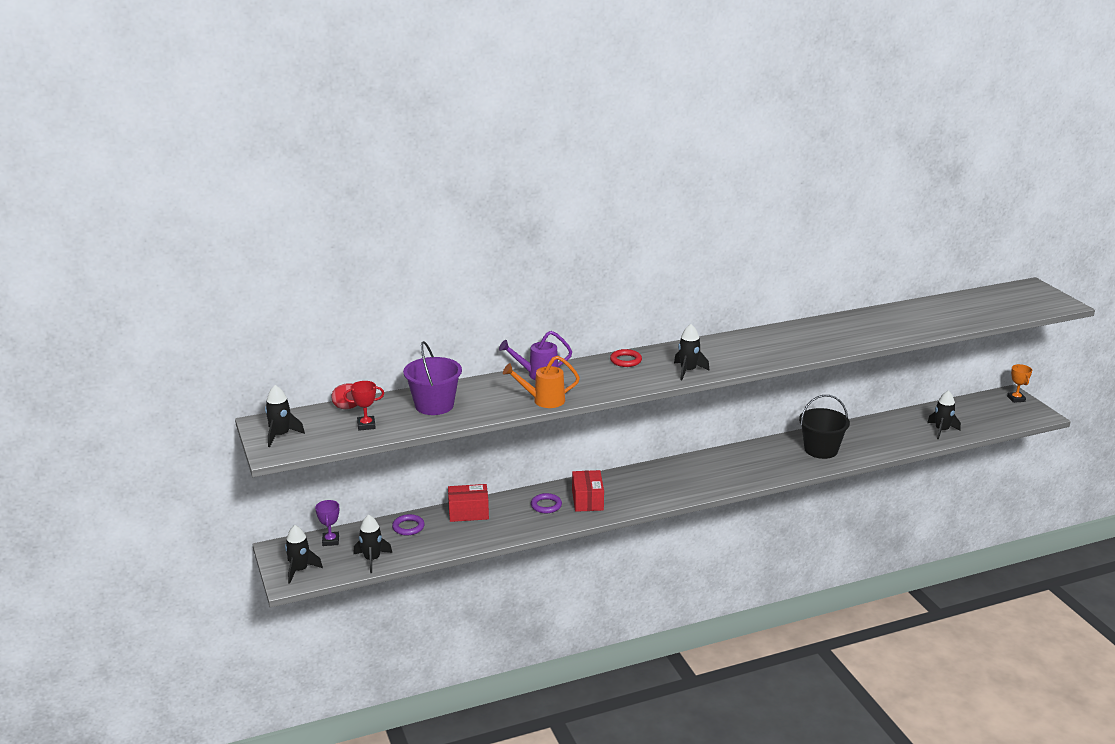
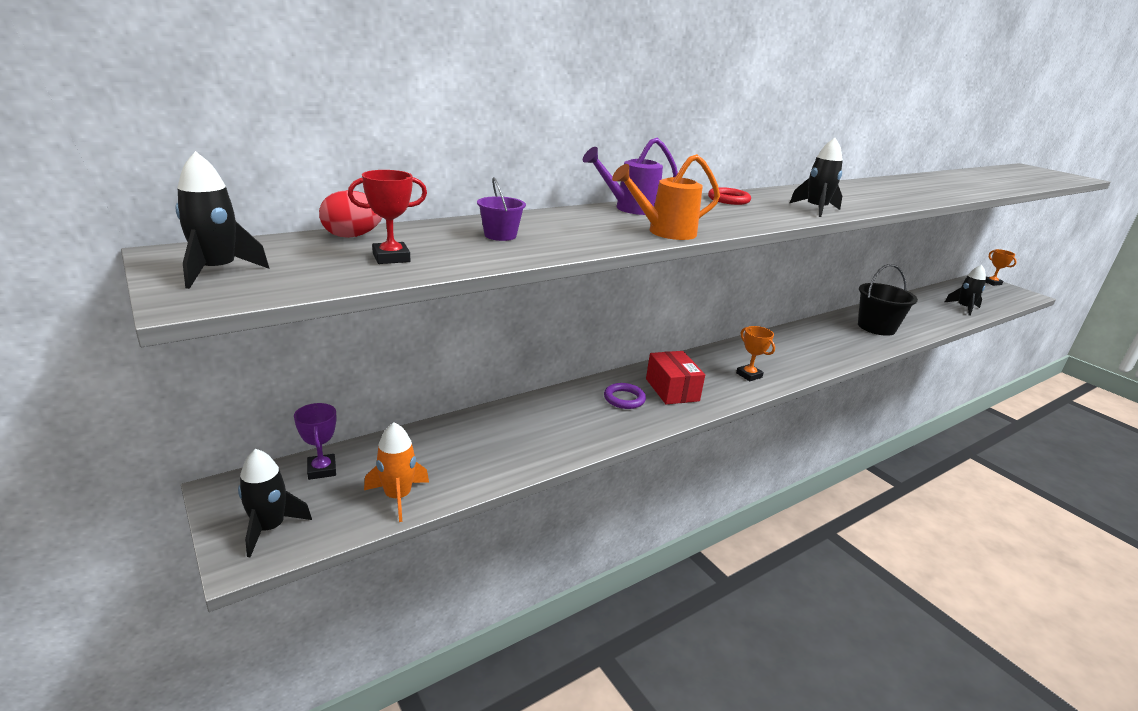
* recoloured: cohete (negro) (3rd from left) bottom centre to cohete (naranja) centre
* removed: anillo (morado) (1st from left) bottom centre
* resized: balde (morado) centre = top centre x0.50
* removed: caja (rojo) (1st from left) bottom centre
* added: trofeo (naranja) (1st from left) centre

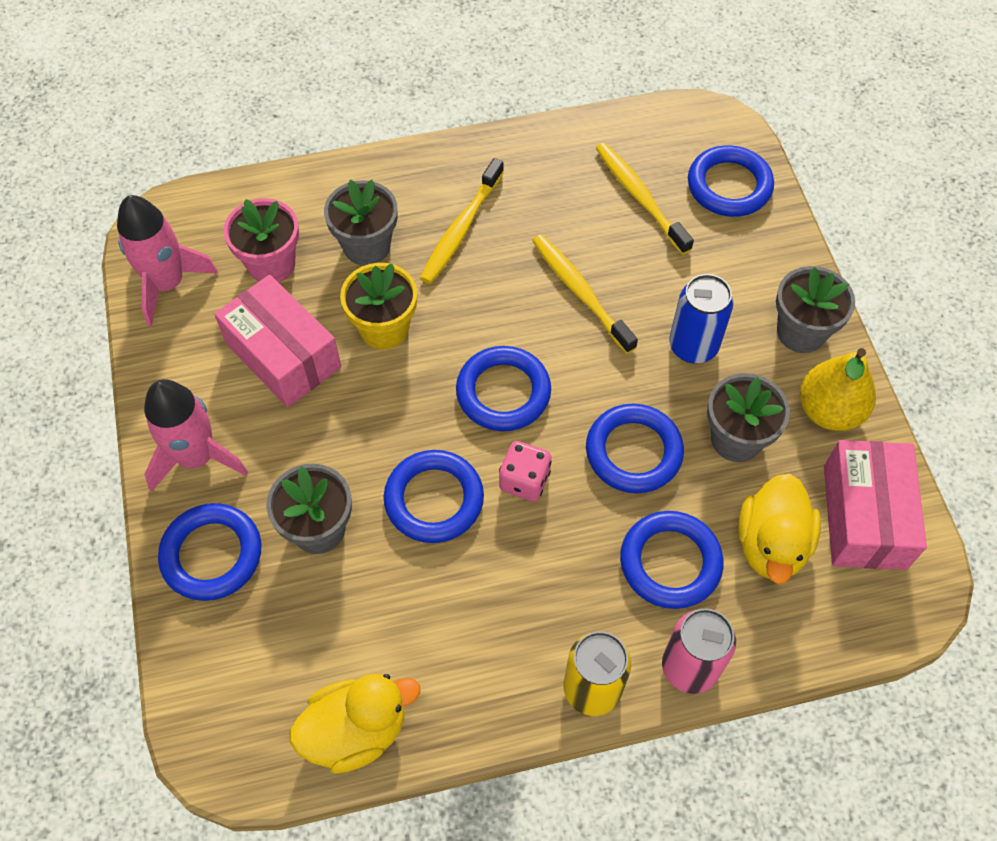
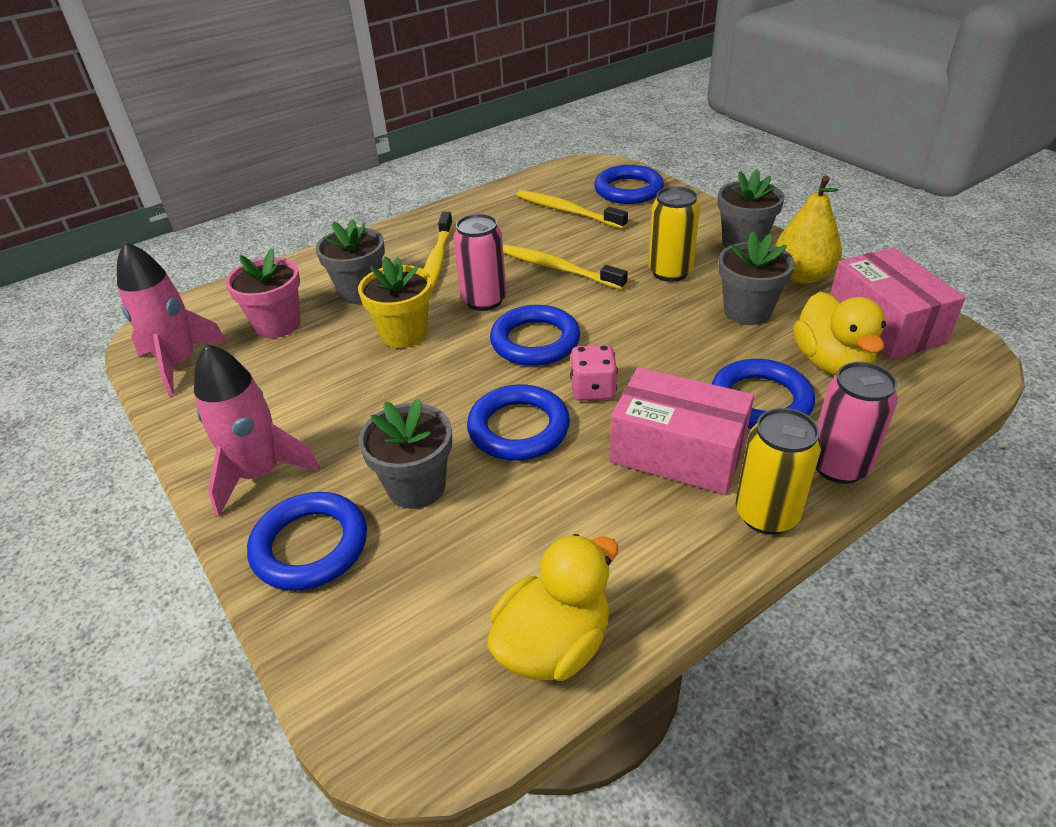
* moved: caja (rosa) (1st from left) middle left to centre
* removed: anillo (azul) (4th from left) centre
* recoloured: lata (azul) middle right to lata (amarillo) (1st from left) top centre
* added: lata (rosa) (1st from left) top centre

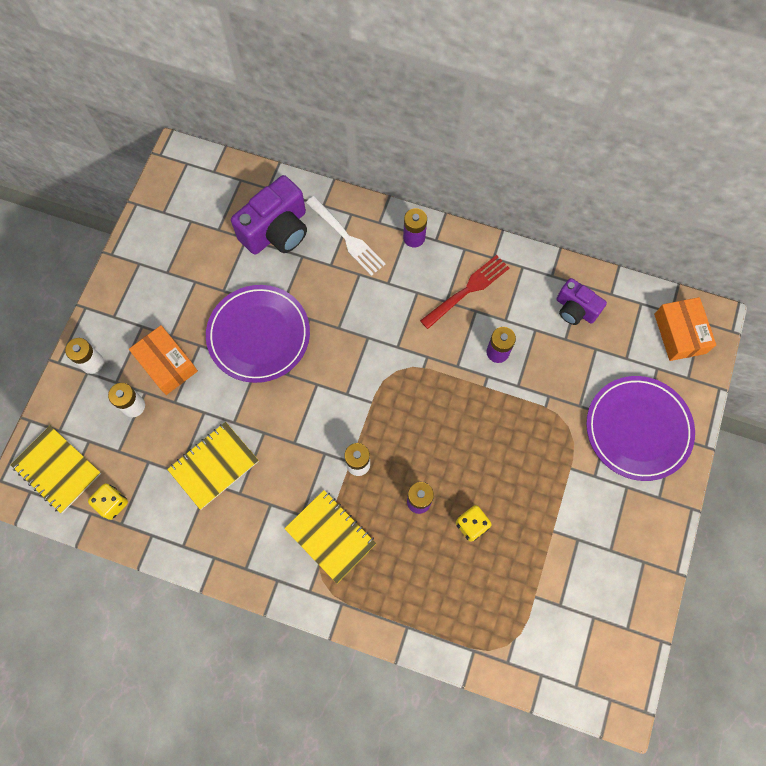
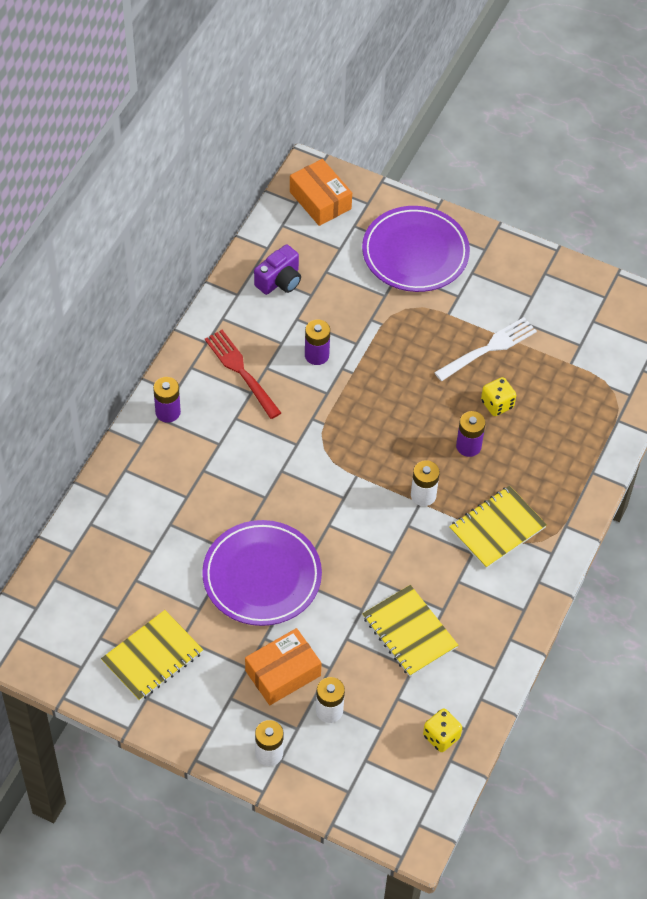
* moved: cuaderno (amarillo) (1st from left) middle left to bottom left
* removed: cámara (morado) (1st from left) top centre
* moved: tenedor (blanco) top centre to middle right
* turned: caja (naranja) (2nd from left) middle right = top centre 60 degrees clockwise

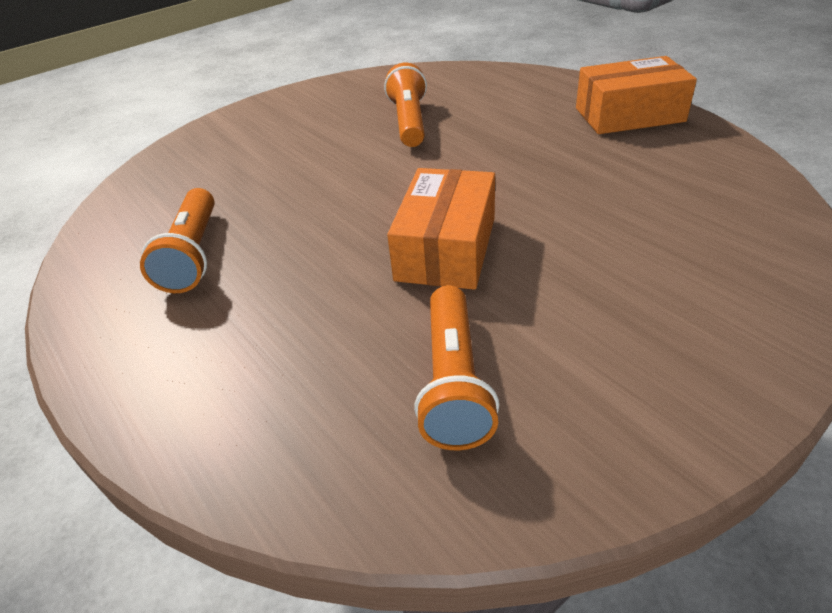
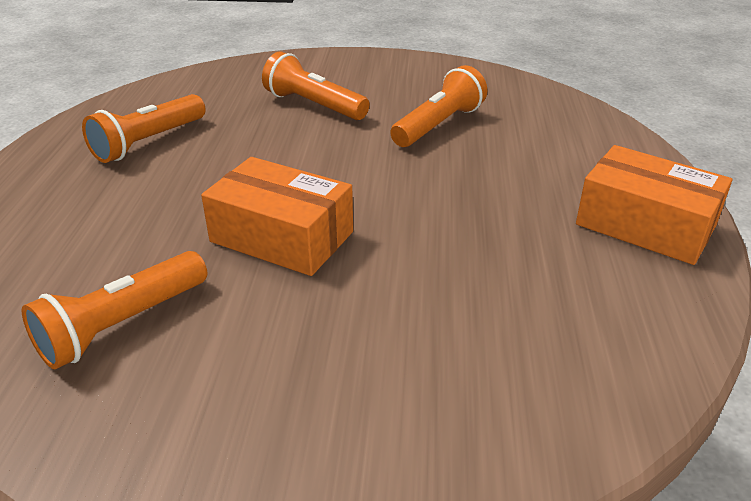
* turned: caja (naranja) (1st from left) centre = centre 60 degrees clockwise
* added: lámpara de mano (naranja) (3rd from left) top centre

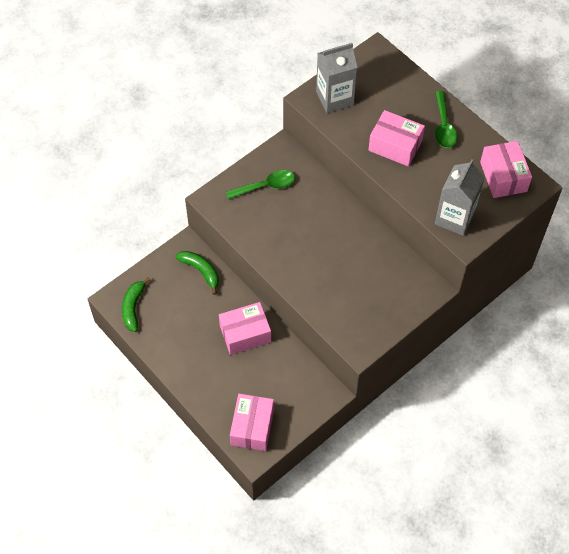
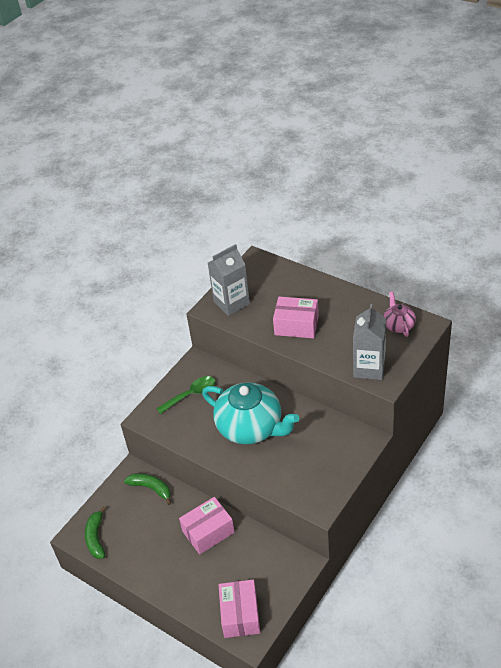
* removed: cuchara (verde) (2nd from left) top right
* replaced: caja (rosa) (4th from left) top right to tetera (rosa) middle right
* added: tetera (turquesa) centre

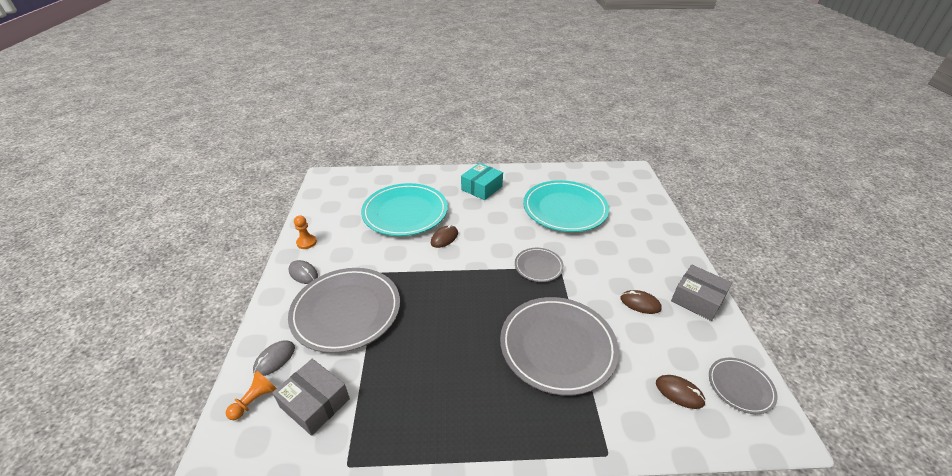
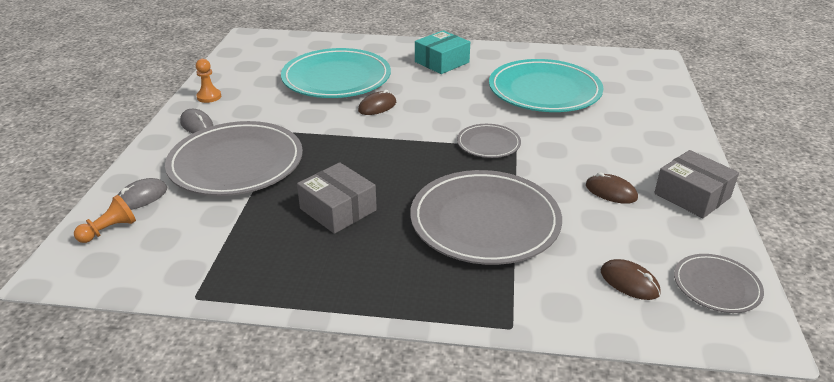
* moved: caja (gris) (1st from left) bottom left to centre

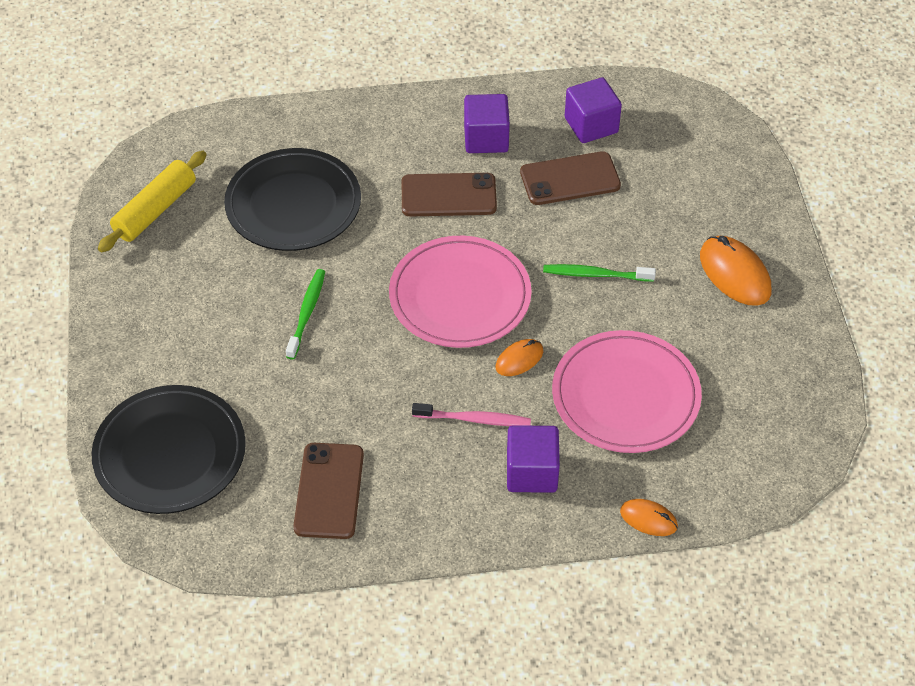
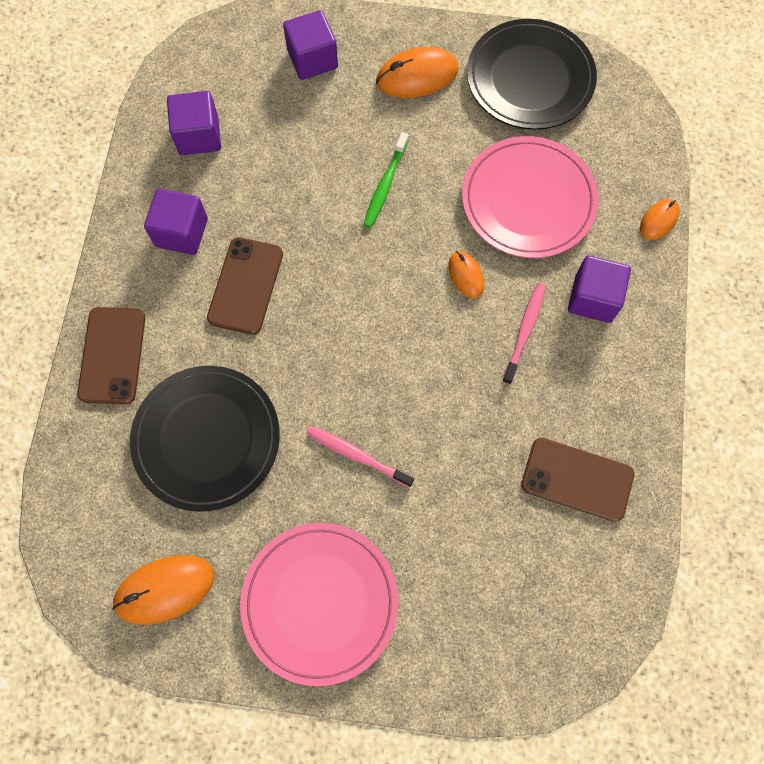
* moved: plato (negro) (1st from left in the first image) middle left to plato (negro) (2nd from left) top right
* replaced: rodillo (amarillo) top left to ratón (naranja) (1st from left) bottom left
* recoloured: cepillo de dientes (verde) (1st from left) centre to cepillo de dientes (rosa) (1st from left) centre
* moved: plato (rosa) (1st from left) centre to bottom centre
* moved: móvil (marrón) (3rd from left in the first image) top centre to móvil (marrón) (1st from left) middle left
* added: cubo (morado) (3rd from left) top centre

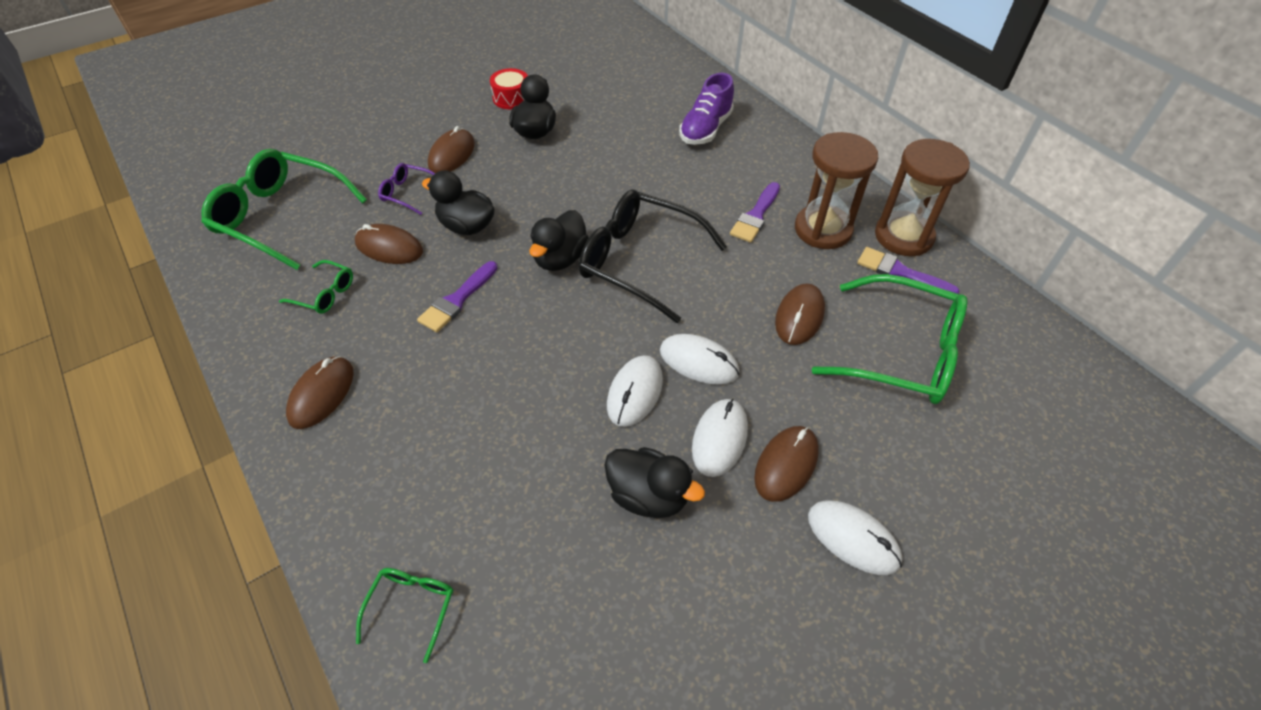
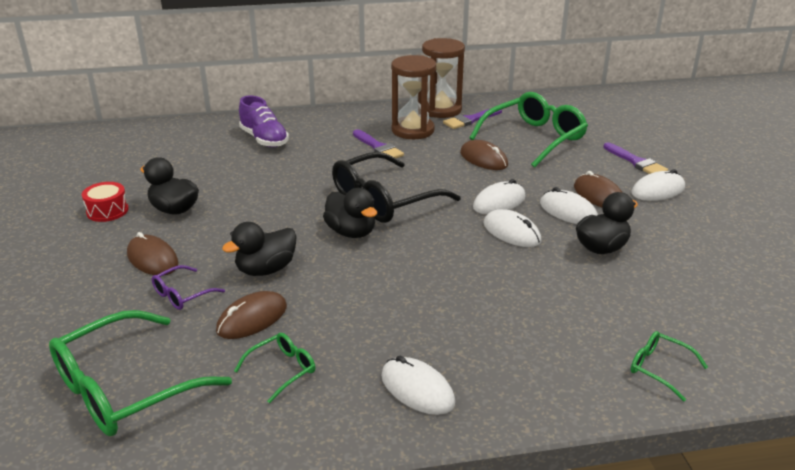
* recoloured: ratón (marrón) (1st from left) middle left to ratón (blanco) (1st from left) bottom centre
* moved: pincel (morado) (1st from left in the first image) centre to pincel (morado) (3rd from left) middle right

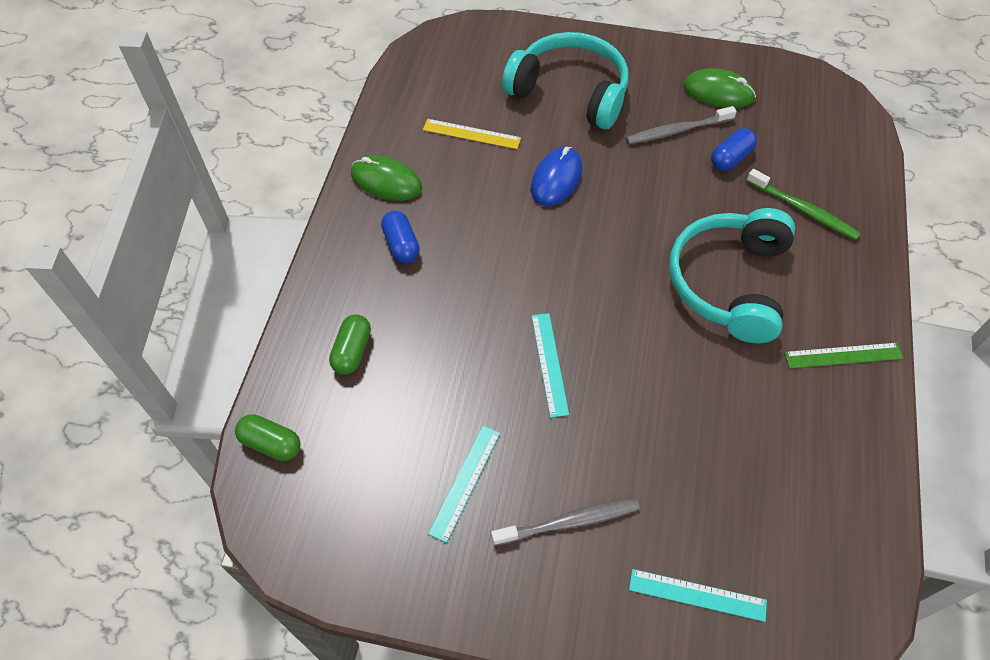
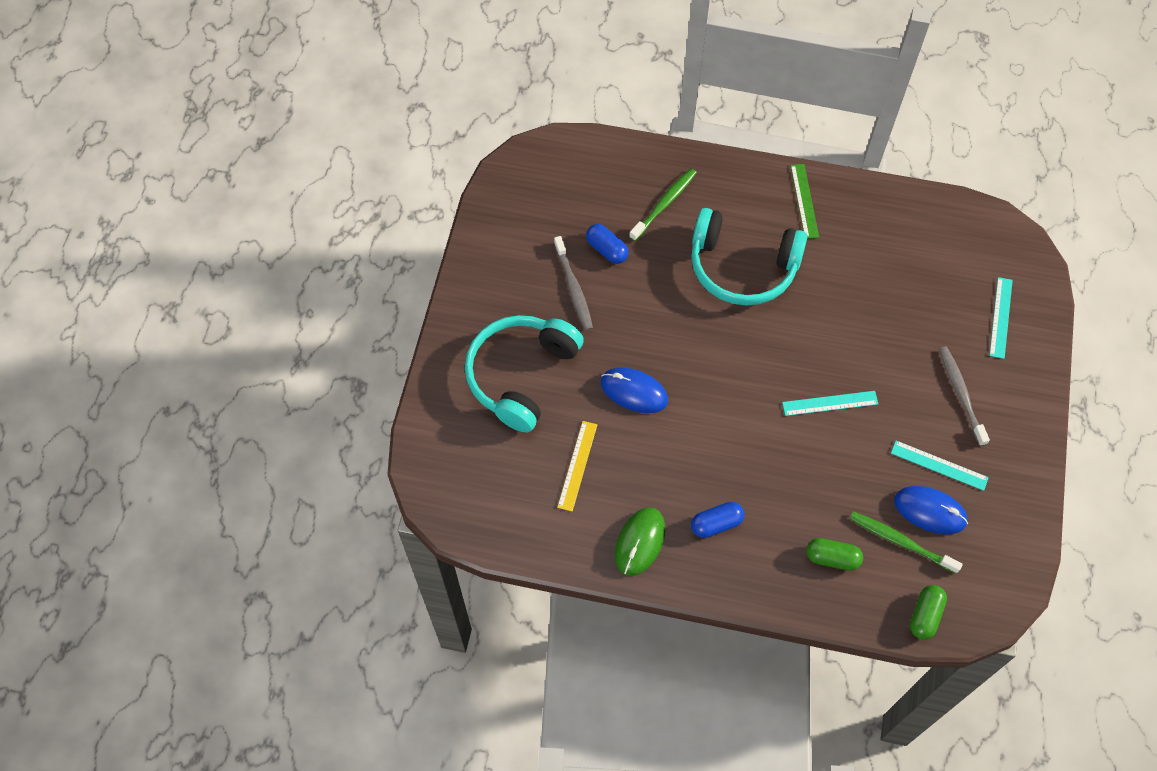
* removed: ratón (verde) (2nd from left) top right
* added: cepillo de dientes (verde) (2nd from left) bottom right
* added: ratón (azul) (2nd from left) middle right

